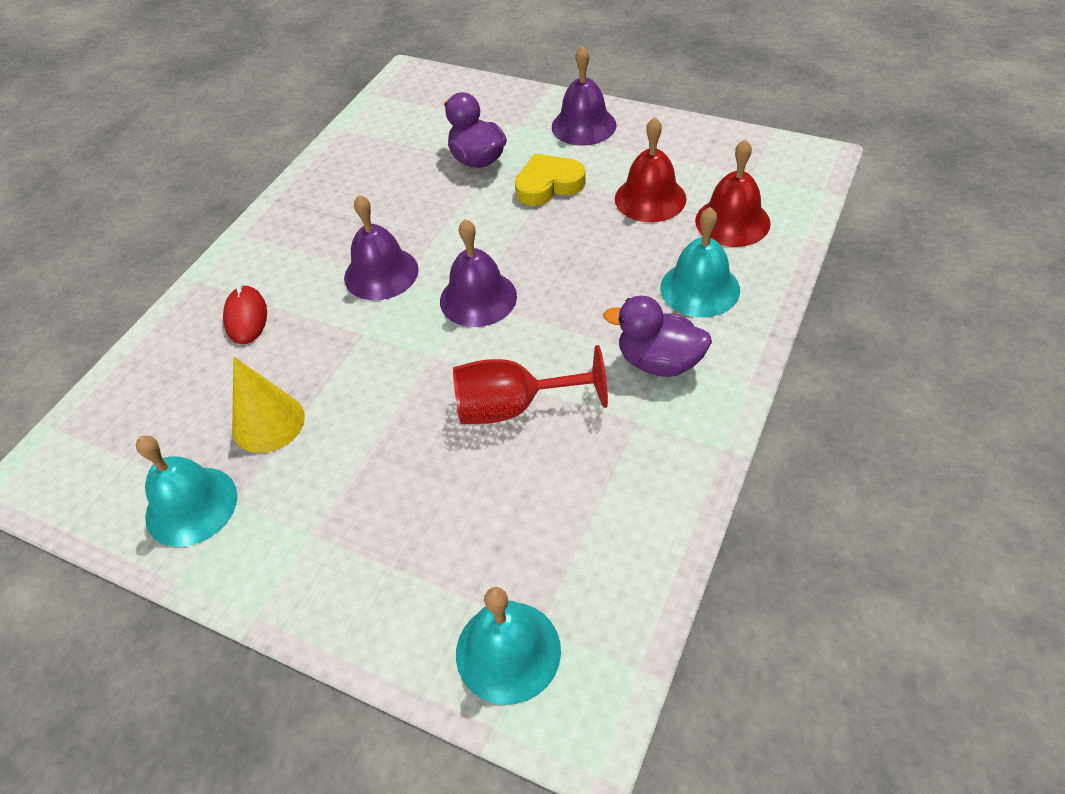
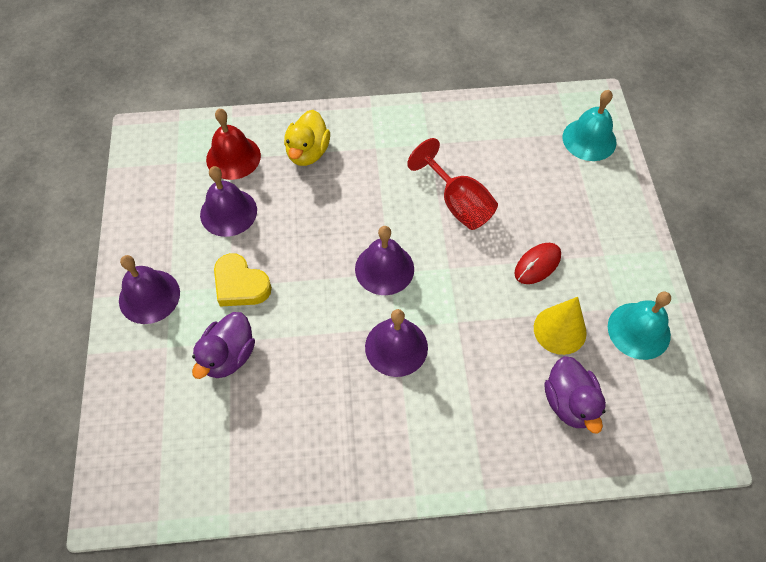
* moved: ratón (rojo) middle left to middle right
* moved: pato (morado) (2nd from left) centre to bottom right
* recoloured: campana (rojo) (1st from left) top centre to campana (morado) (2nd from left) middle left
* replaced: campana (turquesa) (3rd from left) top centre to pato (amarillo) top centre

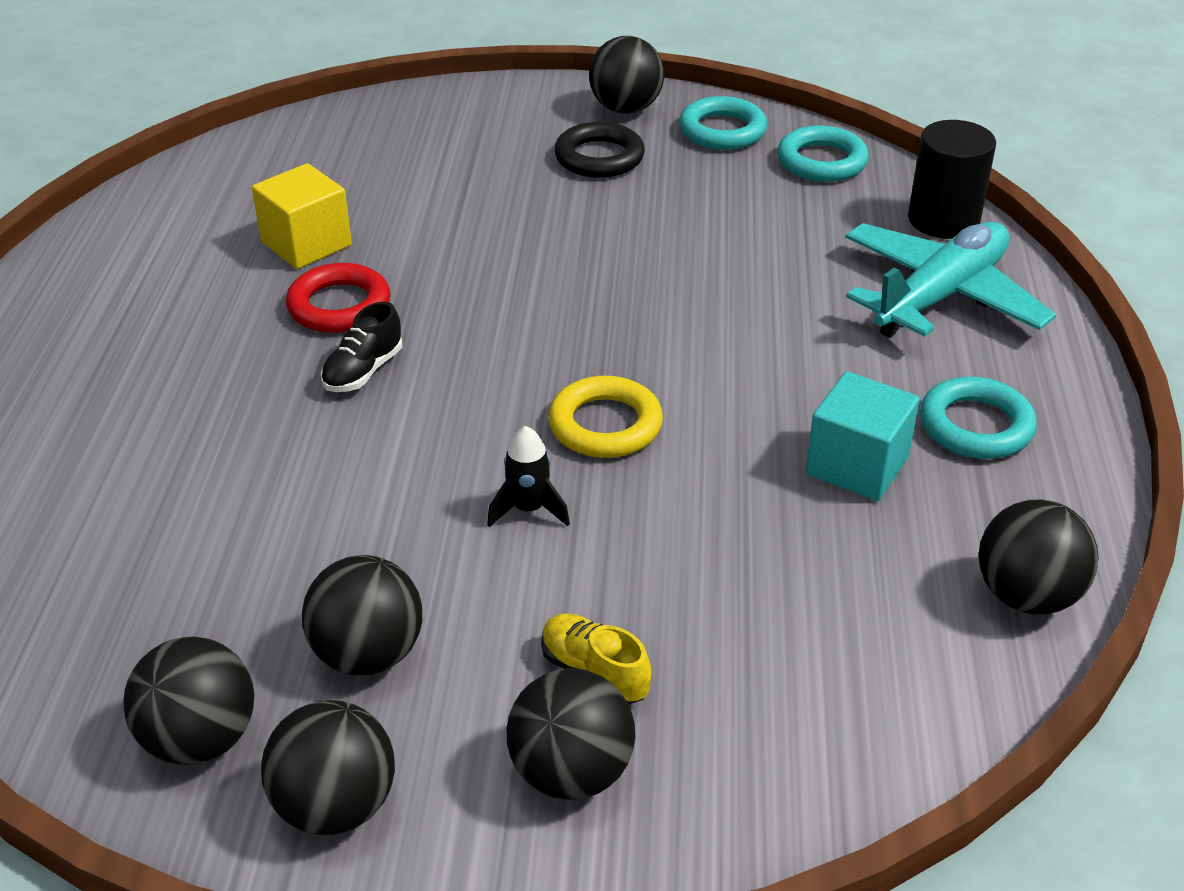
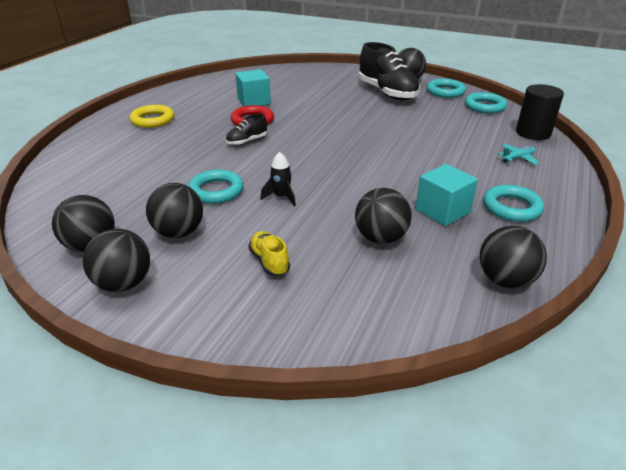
* recoloured: cubo (amarillo) top left to cubo (turquesa) (1st from left) top centre
* moved: pelota (negro) (4th from left) bottom centre to centre
* moved: anillo (amarillo) centre to top left
* replaced: anillo (negro) top centre to zapato (negro) (2nd from left) top centre
* resized: avión (turquesa) top right = top right x0.41
* added: anillo (turquesa) (1st from left) centre

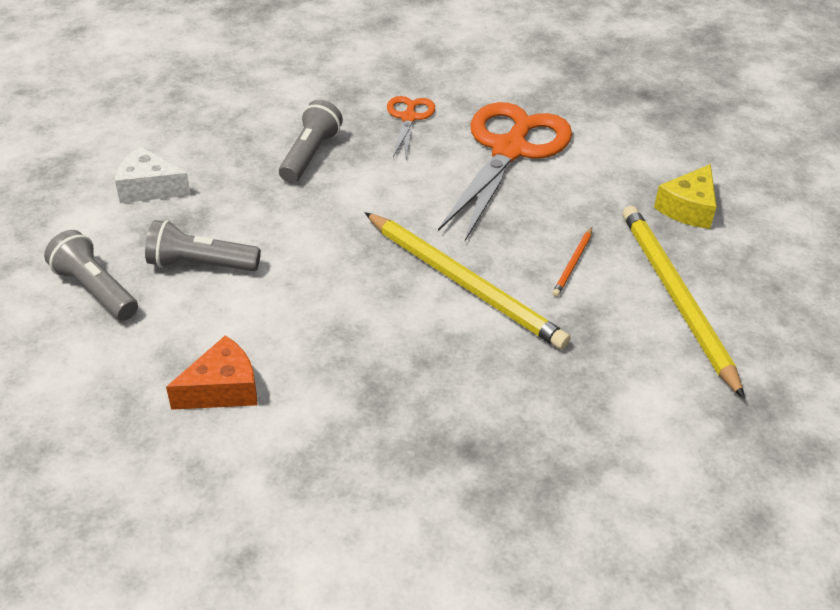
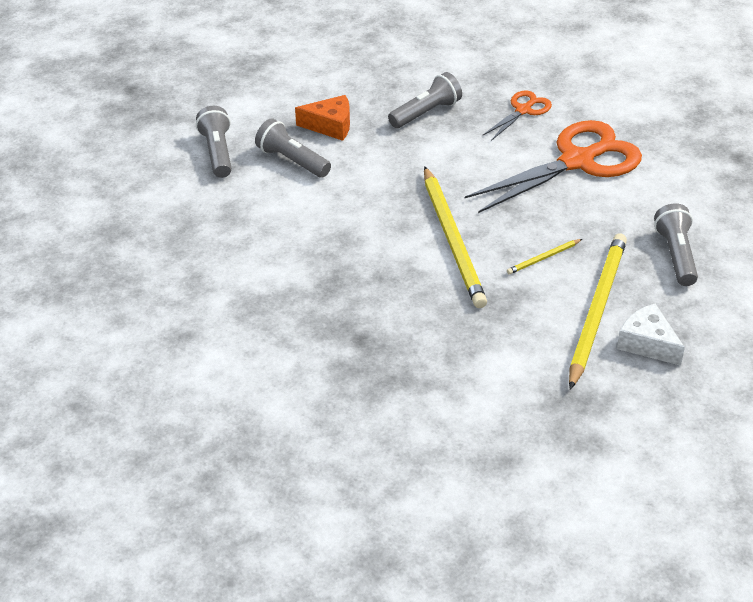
* moved: queso (blanco) top left to middle right
* moved: queso (naranja) middle left to top centre
* recoloured: lápiz (naranja) middle right to lápiz (amarillo) (2nd from left) middle right
* replaced: queso (amarillo) top right to lámpara de mano (gris) (4th from left) middle right

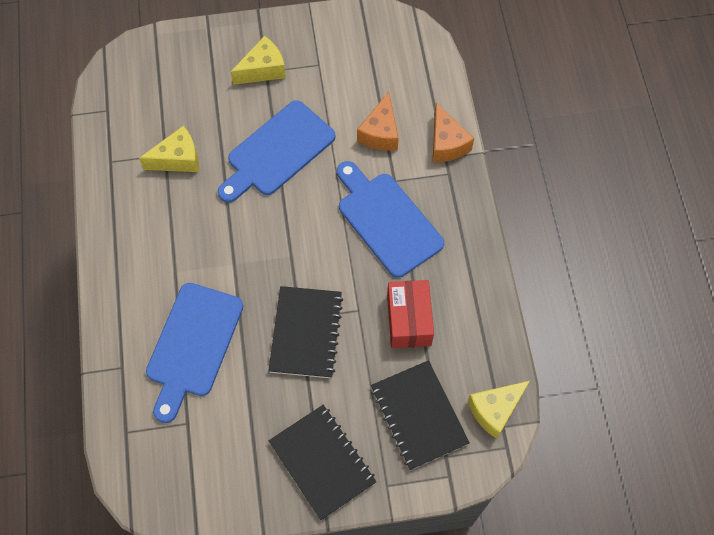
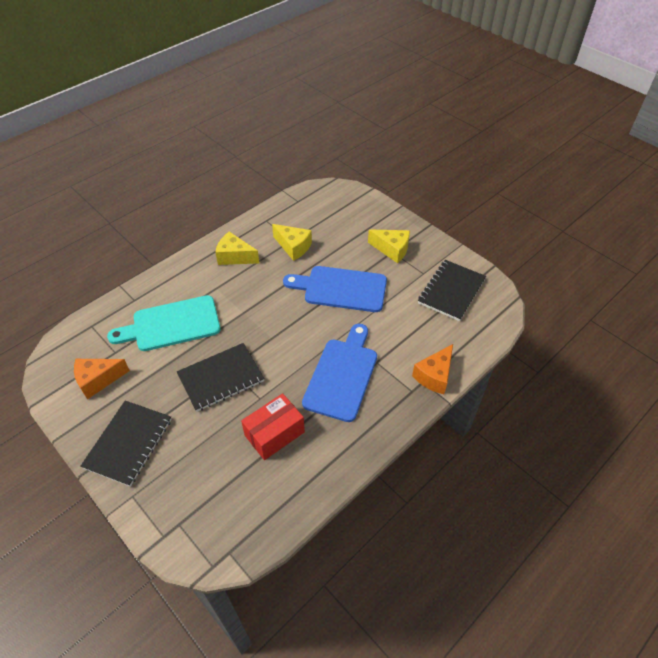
* recoloured: tabla de cortar (azul) (1st from left) middle left to tabla de cortar (turquesa) middle left
* moved: queso (naranja) (1st from left) top centre to middle left
* moved: cuaderno (negro) (3rd from left) bottom centre to middle right
* moved: queso (amarillo) (3rd from left in the first image) bottom right to queso (amarillo) (1st from left) centre

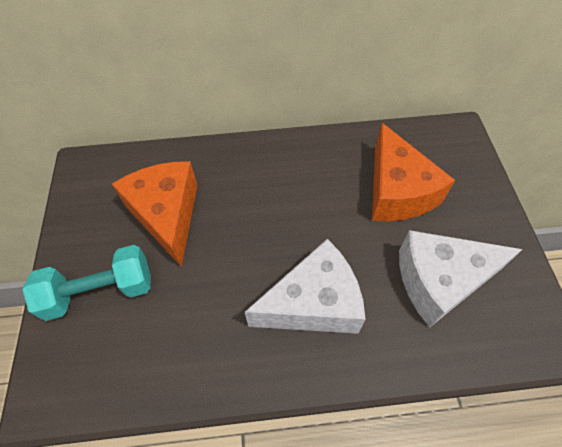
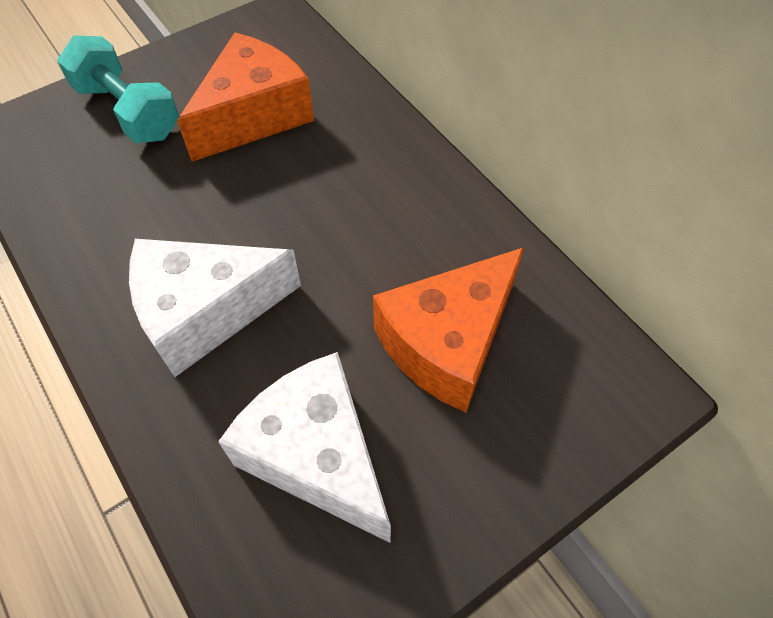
* turned: queso (blanco) (1st from left) centre = middle left 120 degrees clockwise

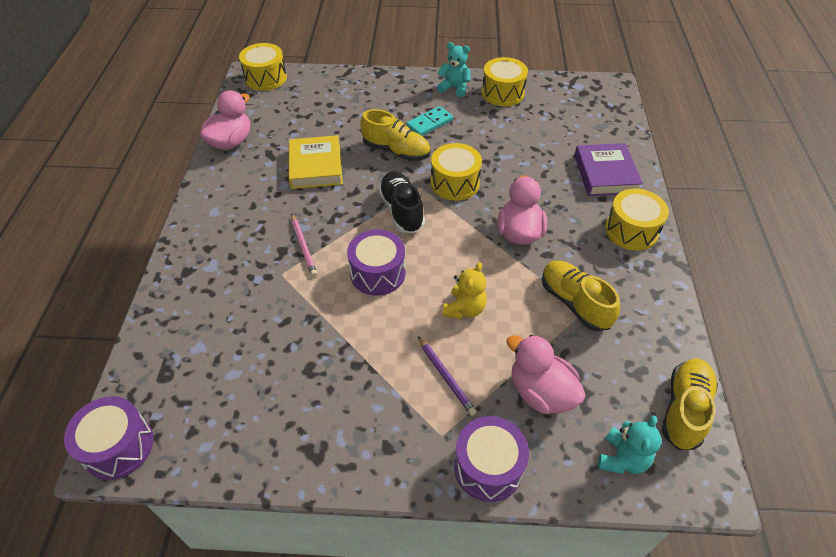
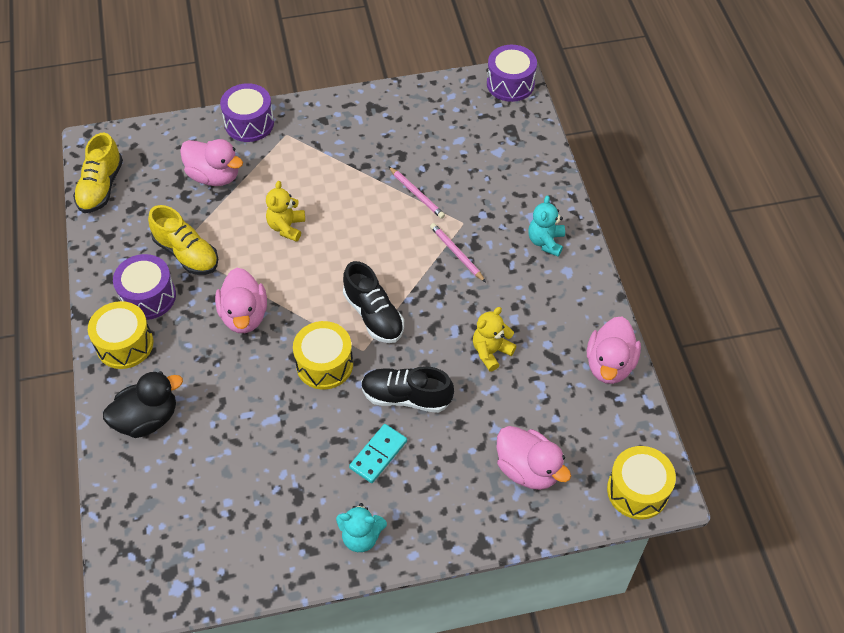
* replaced: libro (amarillo) top centre to osito (amarillo) (2nd from left) centre
* moved: tambor (morado) (2nd from left in the first image) centre to tambor (morado) (1st from left) middle left
* recoloured: zapato (amarillo) (1st from left) top centre to zapato (negro) (2nd from left) centre
* removed: lápiz (morado) bottom centre
* removed: tambor (amarillo) (3rd from left) top centre
* replaced: libro (morado) top right to pato (negro) middle left
* moved: osito (turquesa) (2nd from left) bottom right to centre
* added: lápiz (rosa) (1st from left) top centre
* added: pato (rosa) (3rd from left) bottom centre

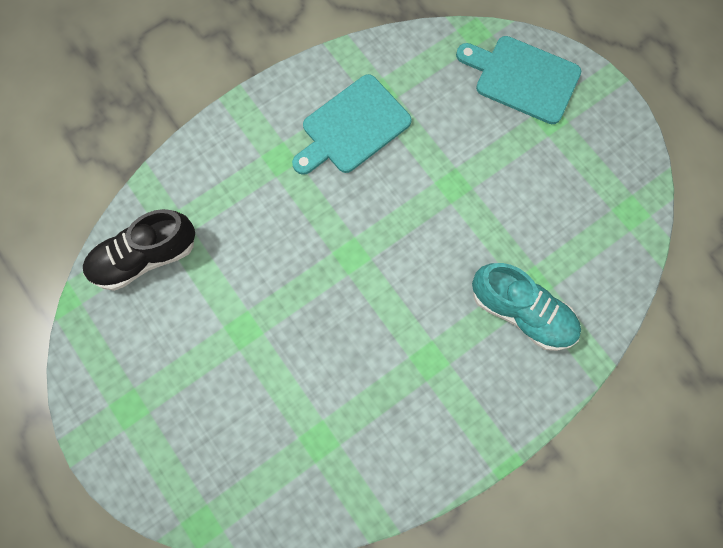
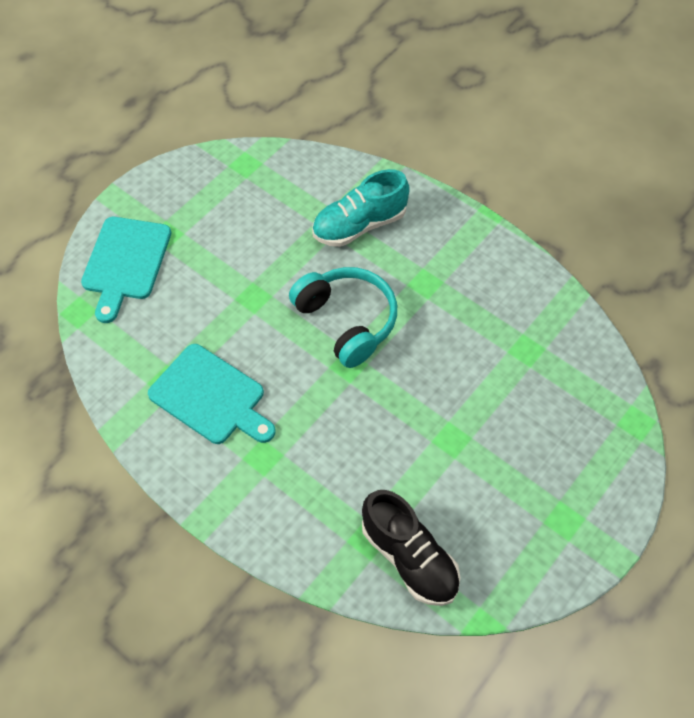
* turned: zapato (turquesa) middle right = top centre 135 degrees counterclockwise
* added: auriculares (turquesa) centre

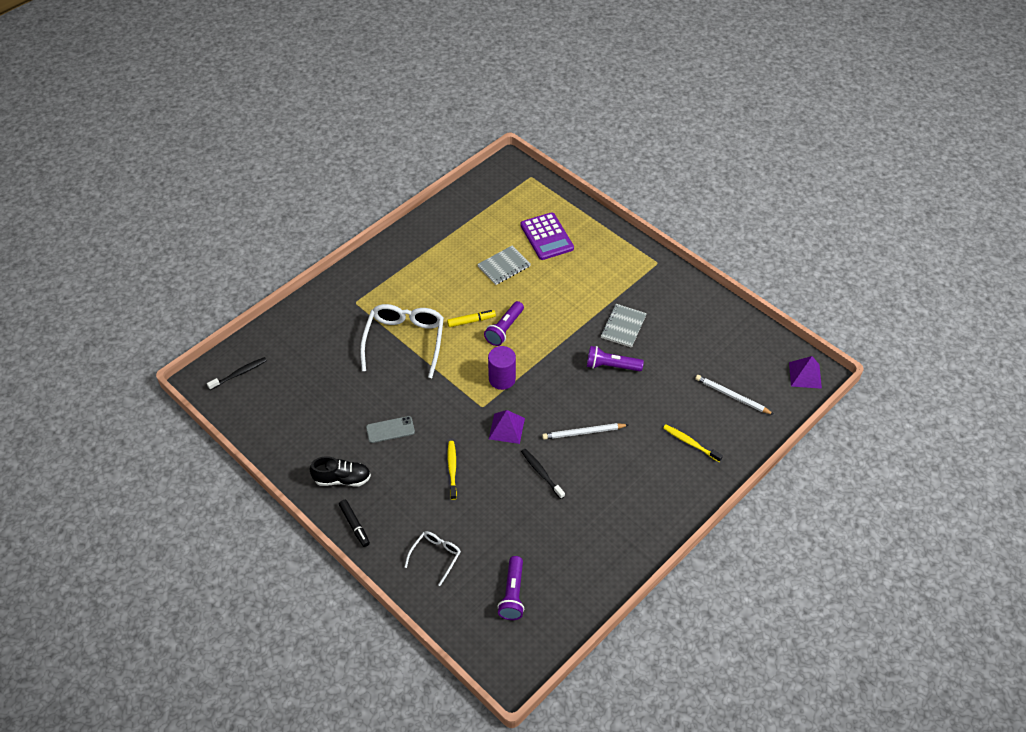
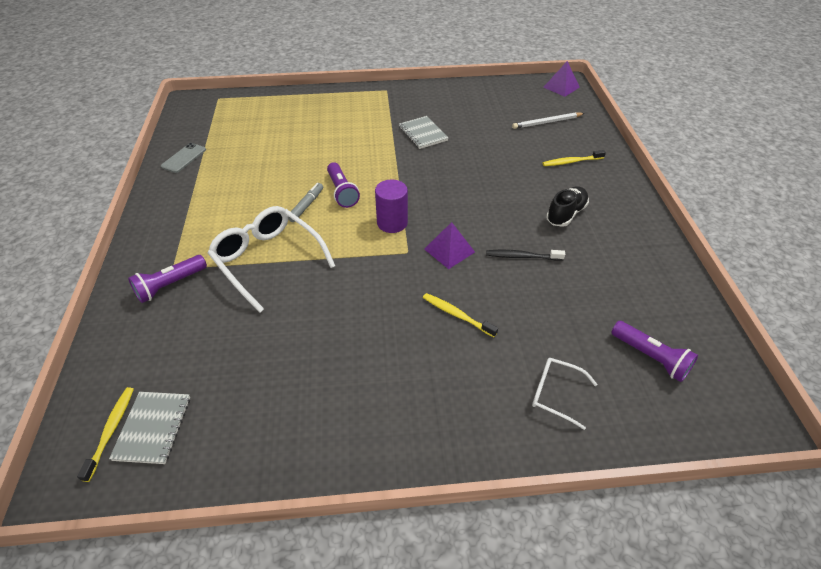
* recoloured: cepillo de dientes (negro) (1st from left) middle left to cepillo de dientes (amarillo) (1st from left) bottom left
* moved: zapato (negro) middle left to middle right
* removed: rotulador (negro) bottom centre
* moved: móvil (gris) centre to top left
* turned: gafas (blanco) (2nd from left) bottom centre = bottom right 45 degrees counterclockwise
* recoloured: rotulador (amarillo) centre to rotulador (gris) centre
* moved: cuaderno (gris) (1st from left) centre to bottom left
* removed: calculadora (morado) top centre
* removed: lápiz (blanco) (1st from left) centre
* moved: lámpara de mano (morado) (3rd from left in the first image) centre to lámpara de mano (morado) (1st from left) middle left

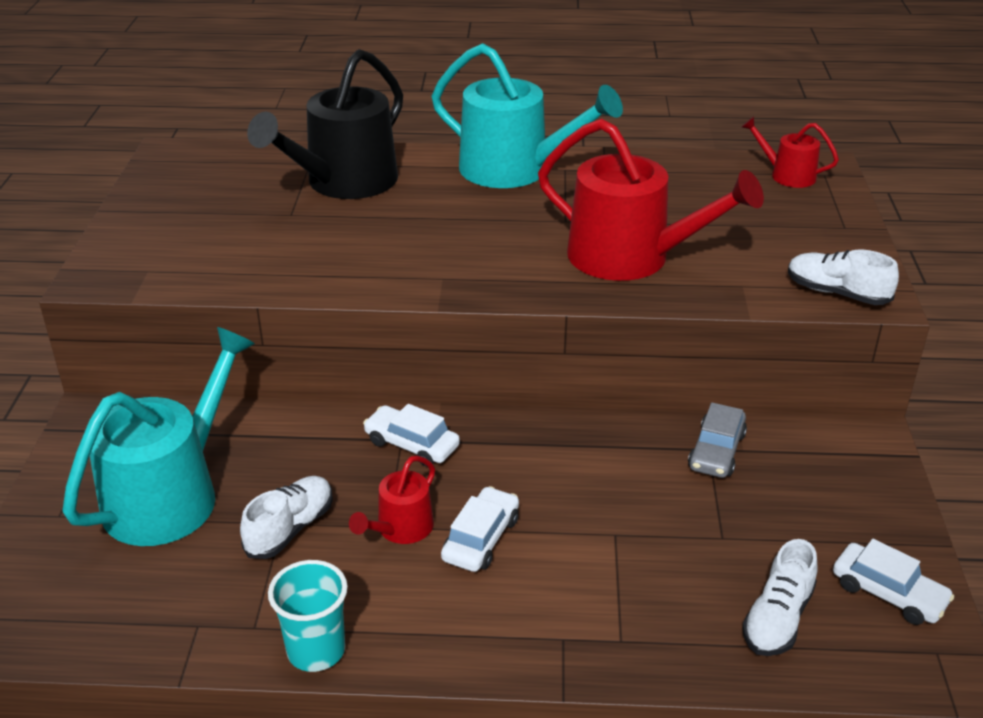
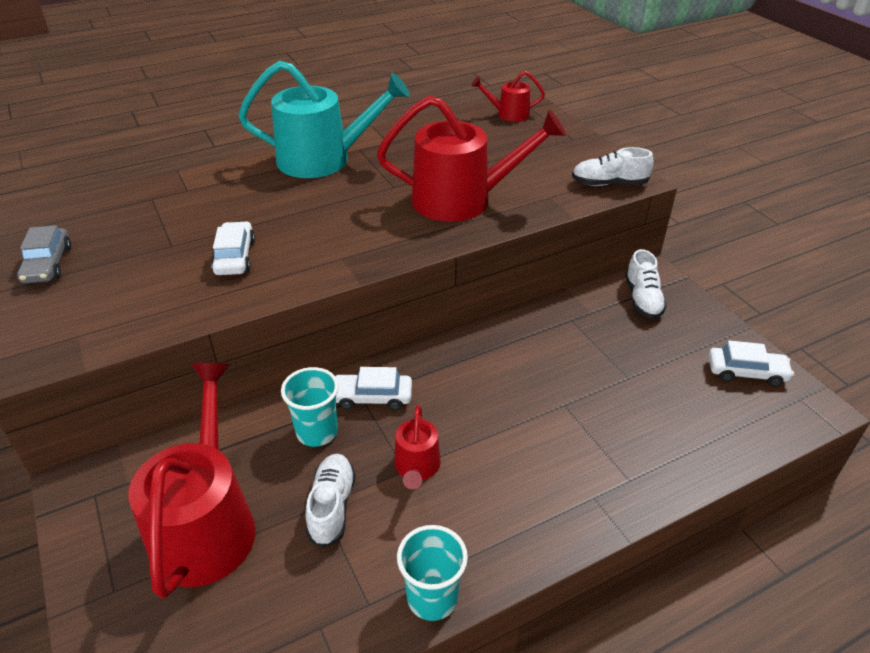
* recoloured: regadera (turquesa) (1st from left) middle left to regadera (rojo) (1st from left) bottom left
* removed: regadera (negro) top left
* moved: coche (blanco) (2nd from left in the first image) bottom centre to coche (blanco) (1st from left) middle left
* moved: coche (gris) middle right to middle left
* moved: zapato (blanco) (2nd from left in the first image) bottom right to zapato (blanco) (3rd from left) middle right
* added: vaso (turquesa) (1st from left) centre

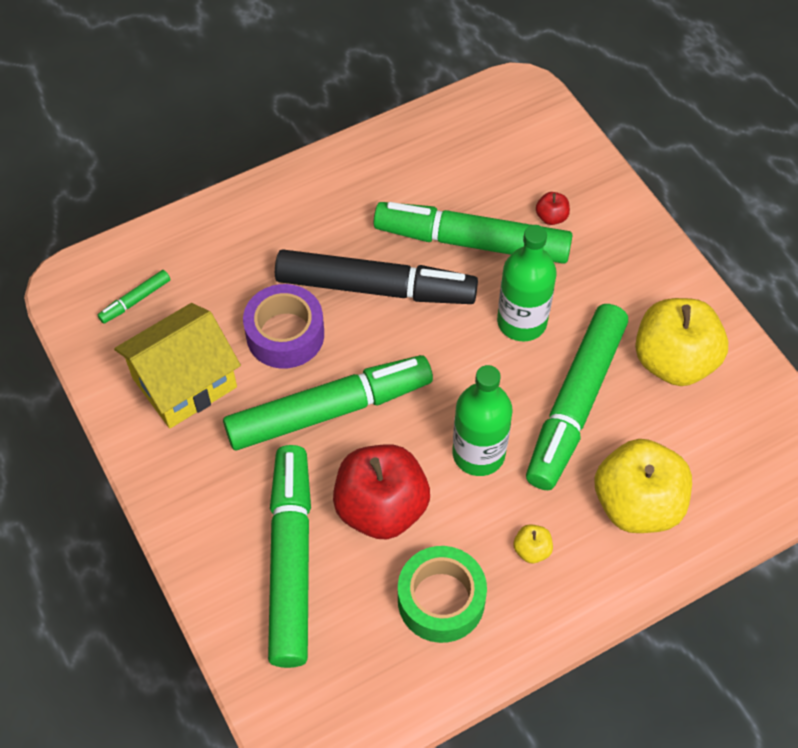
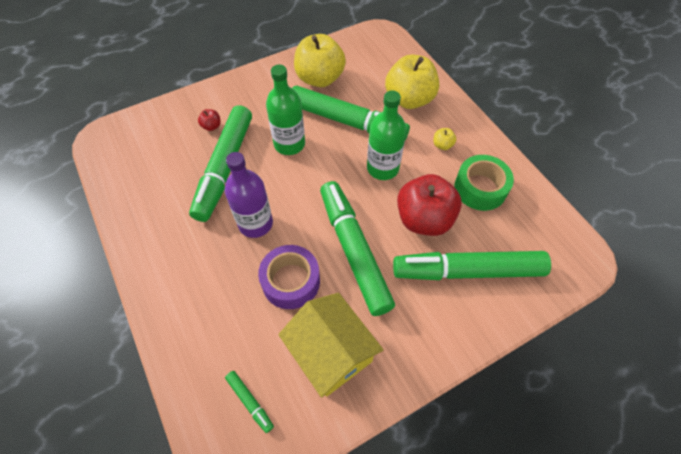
* replaced: rotulador (negro) centre to botella (morado) centre

